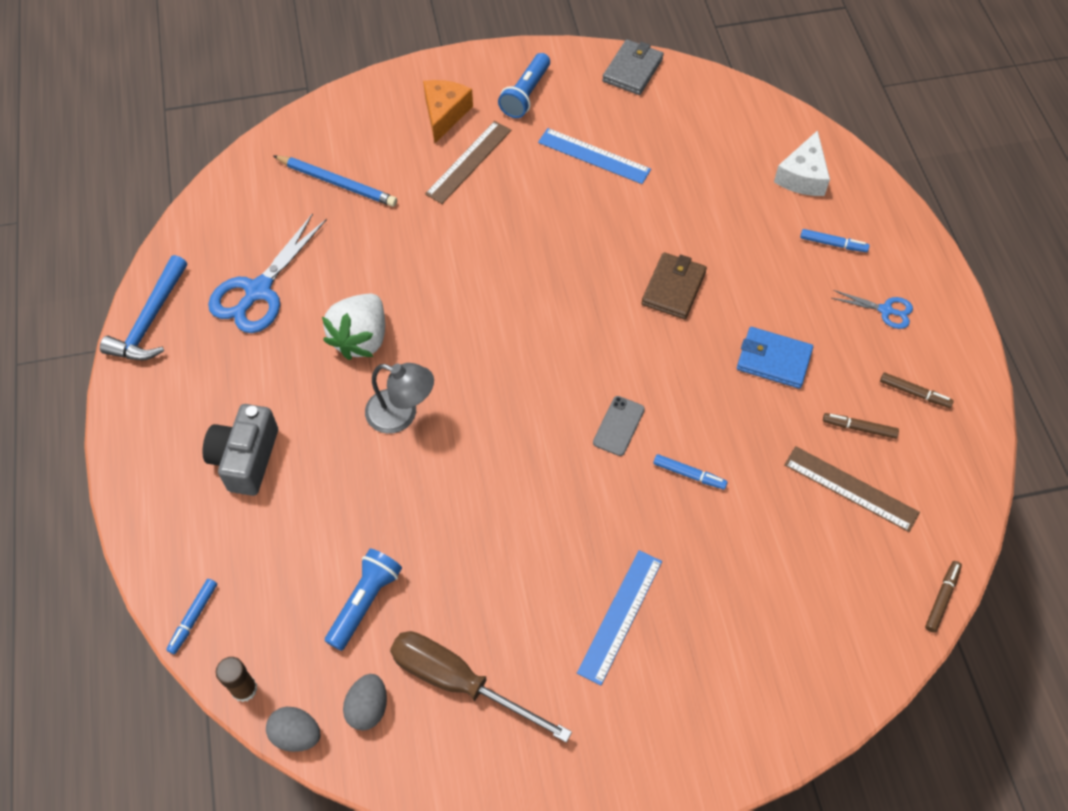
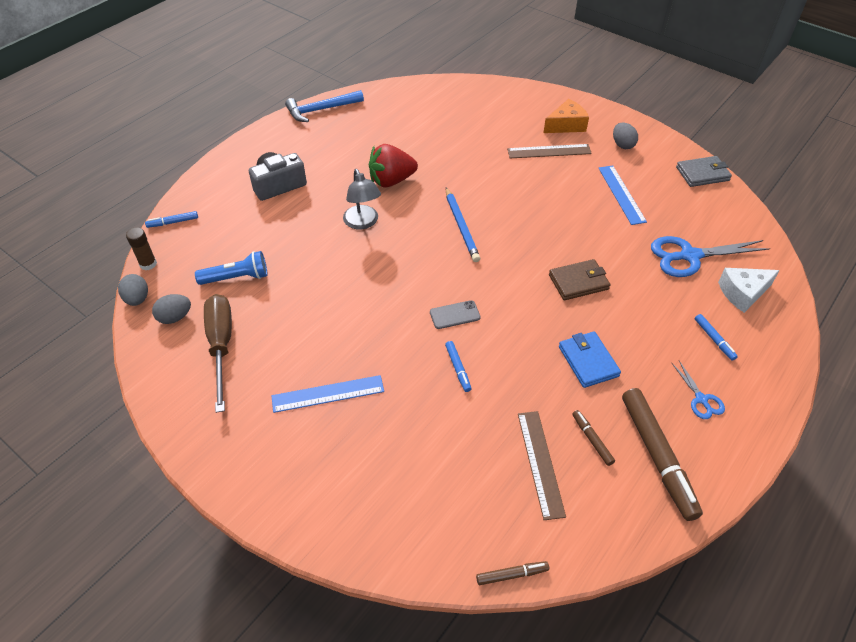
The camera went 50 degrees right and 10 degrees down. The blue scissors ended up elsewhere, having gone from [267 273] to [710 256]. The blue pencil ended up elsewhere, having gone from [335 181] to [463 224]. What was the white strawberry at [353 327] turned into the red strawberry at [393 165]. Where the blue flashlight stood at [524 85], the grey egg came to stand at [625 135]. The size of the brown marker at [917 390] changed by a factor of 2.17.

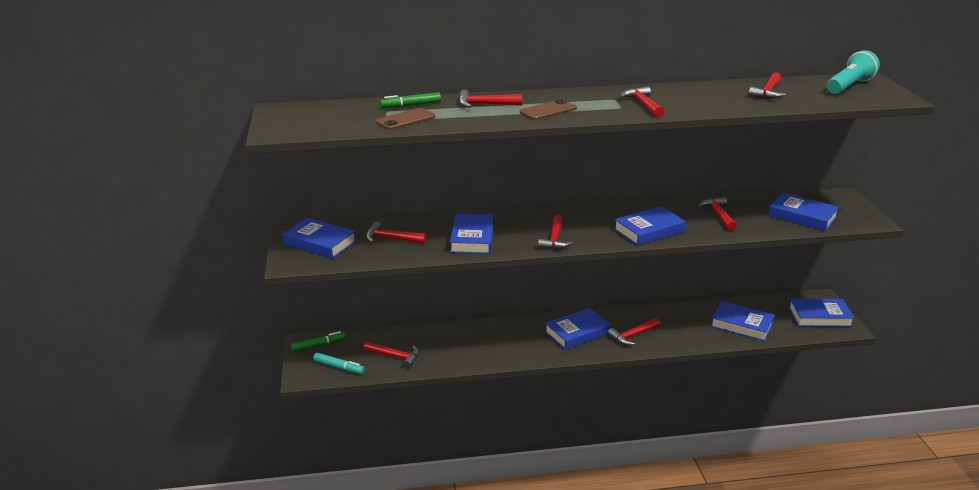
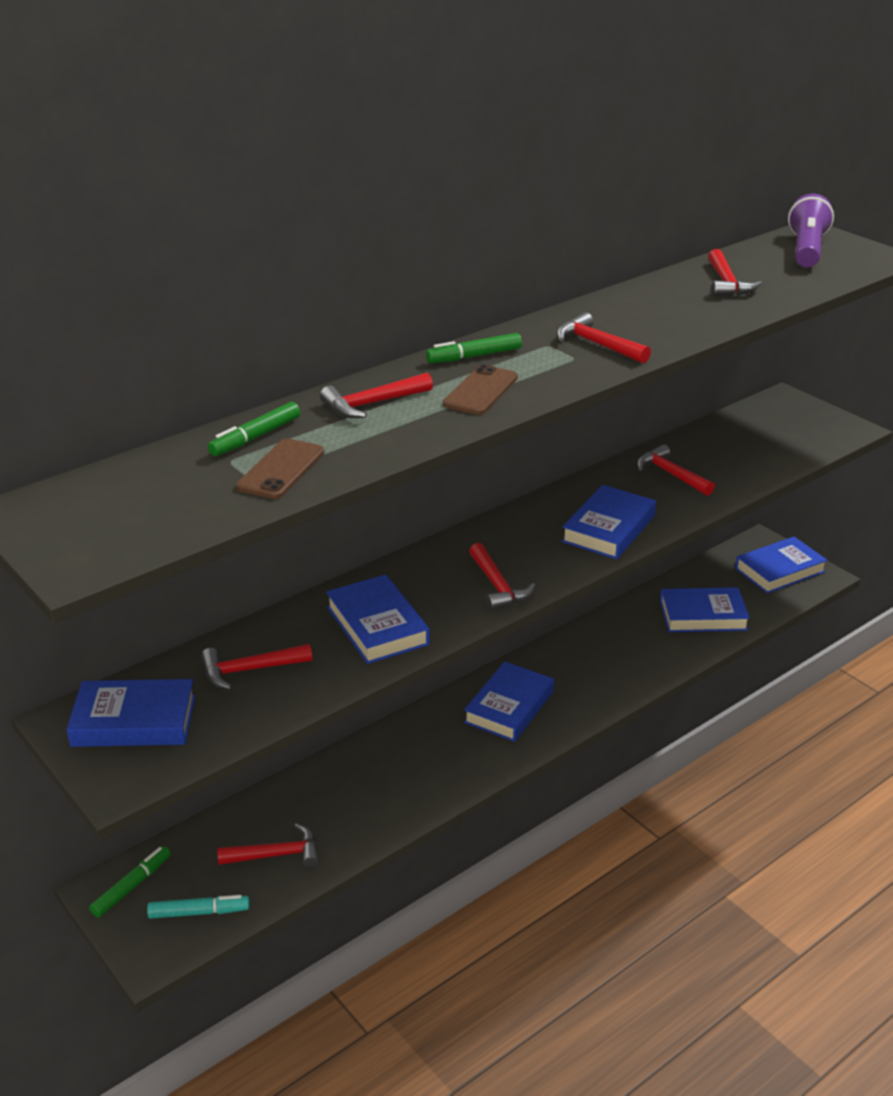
The camera went 30 degrees left and 5 degrees up. The second view lost the red hammer at [633 332]. The second view lost the blue book at [803 212]. What was the turquoise flashlight at [853 72] turned into the purple flashlight at [811 230]. The second view gained the green marker at [474 348].

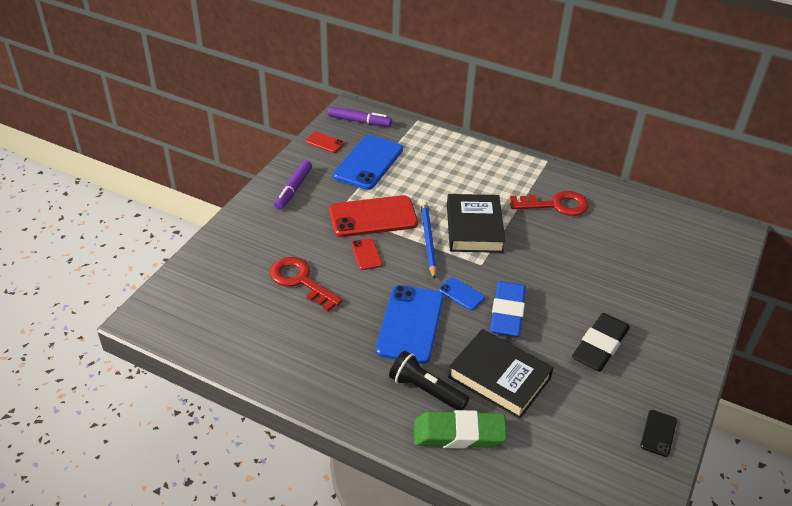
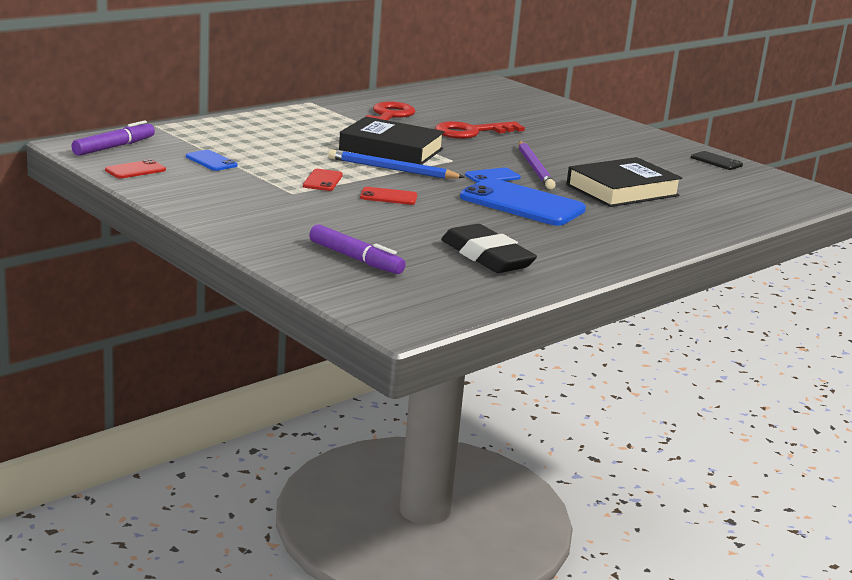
The camera went 70 degrees left and 20 degrees down. The red key ended up elsewhere, having gone from [306 284] to [480 130]. The purple marker ended up elsewhere, having gone from [293 185] to [357 249]. The size of the red phone at [373 216] changed by a factor of 0.47. The size of the blue phone at [368 162] changed by a factor of 0.47. The second view lost the black flashlight at [429 380]. The second view lost the green eraser at [460 429]. Where the blue eraser stood at [508 309], the purple pencil came to stand at [537 165]. The black eraser ended up elsewhere, having gone from [601 342] to [489 248].

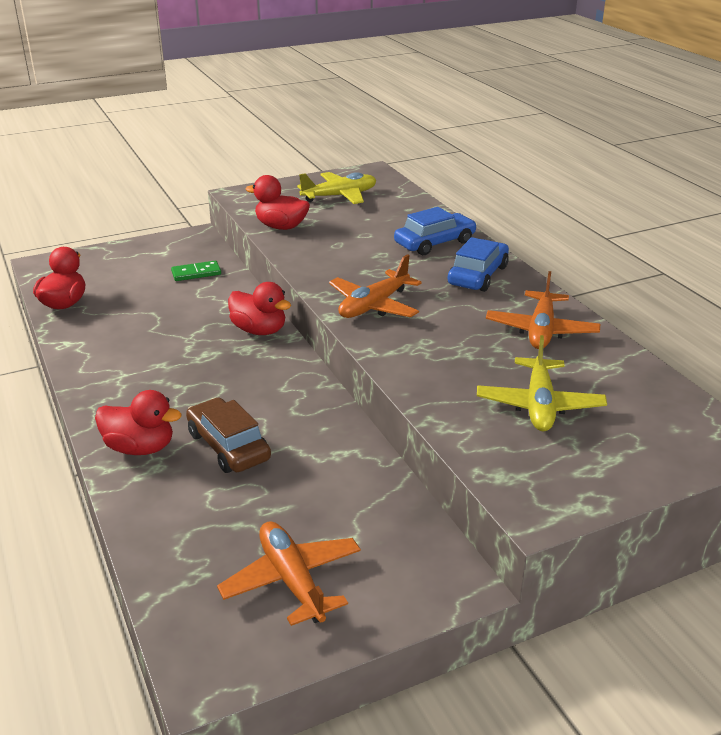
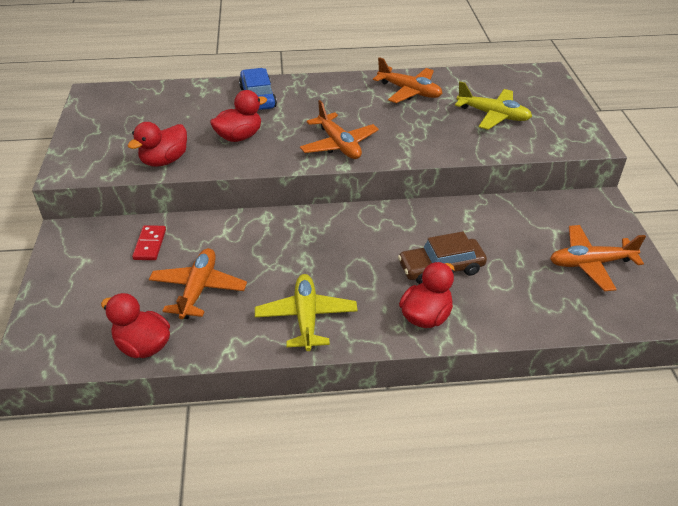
The camera went 70 degrees left and 10 degrees up. What was the green domino at [196 271] turned into the red domino at [149 242]. The red duck ended up elsewhere, having gone from [259 308] to [238 116]. The yellow plane ended up elsewhere, having gone from [336 188] to [306 312]. The second view lost the blue car at [478 264]. The second view gained the orange plane at [198 283].

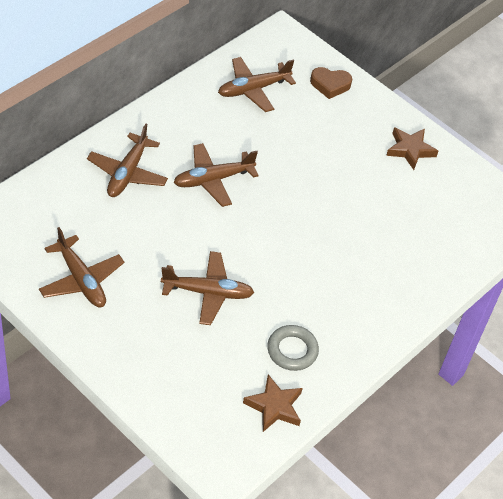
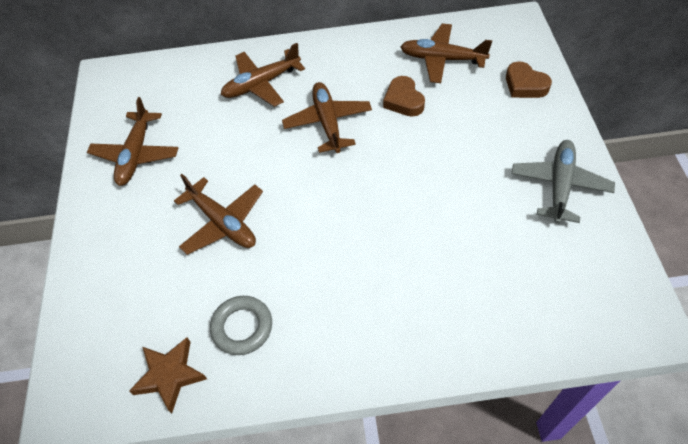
The camera went 50 degrees right and 5 degrees up. The brown plane at [216 175] ended up facing another way, 60 degrees clockwise from before. Where the brown star stood at [412 148], the grey plane came to stand at [563 182]. The second view gained the brown heart at [404 96].

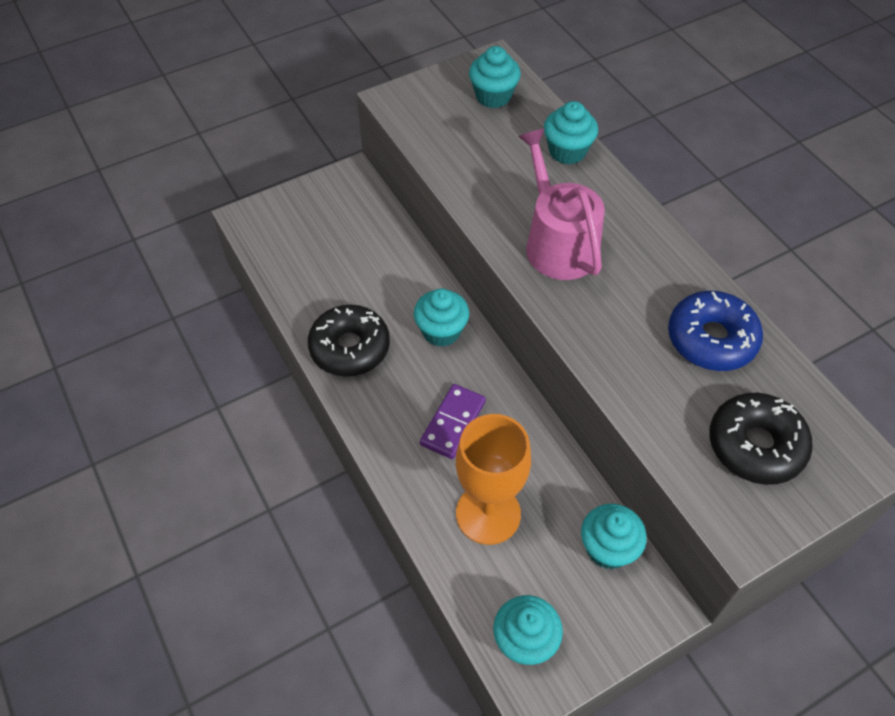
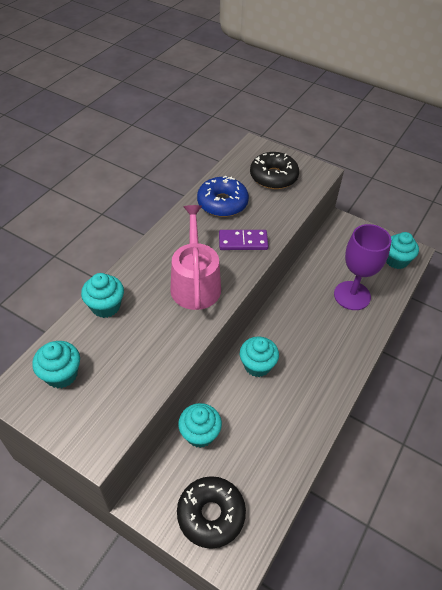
The camera went 120 degrees left and 5 degrees down. The black donut ended up elsewhere, having gone from [349 340] to [211 512]. The purple domino ended up elsewhere, having gone from [453 421] to [243 240]. What was the orange goblet at [493 479] turned into the purple goblet at [362 267]. The pink watering can at [561 204] ended up facing another way, 135 degrees clockwise from before. The turquoise cupcake ended up elsewhere, having gone from [614 536] to [200 425].

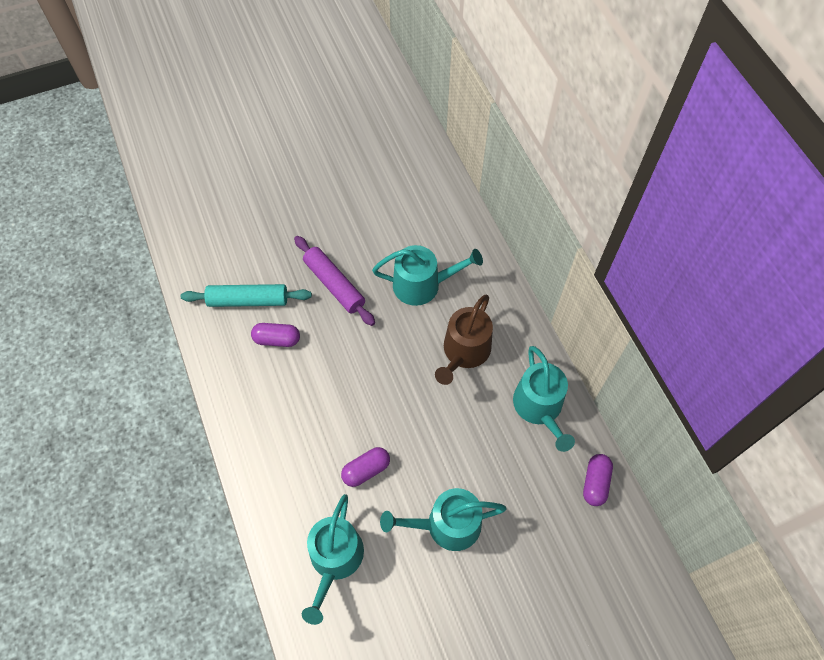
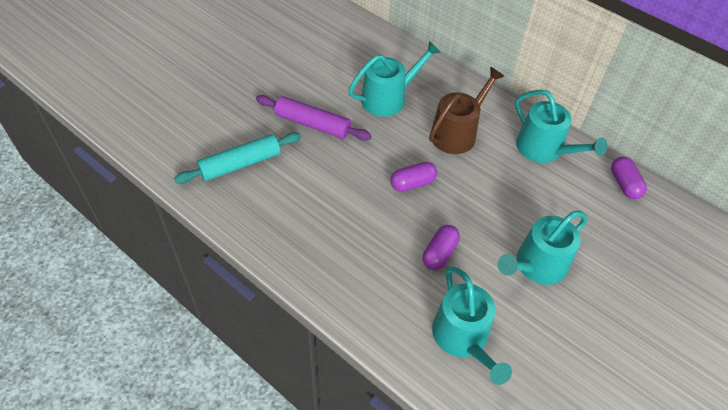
The camera went 30 degrees left and 10 degrees down. The purple capsule ended up elsewhere, having gone from [275 335] to [413 177]. The brown watering can at [464 340] ended up facing another way, 135 degrees counterclockwise from before.

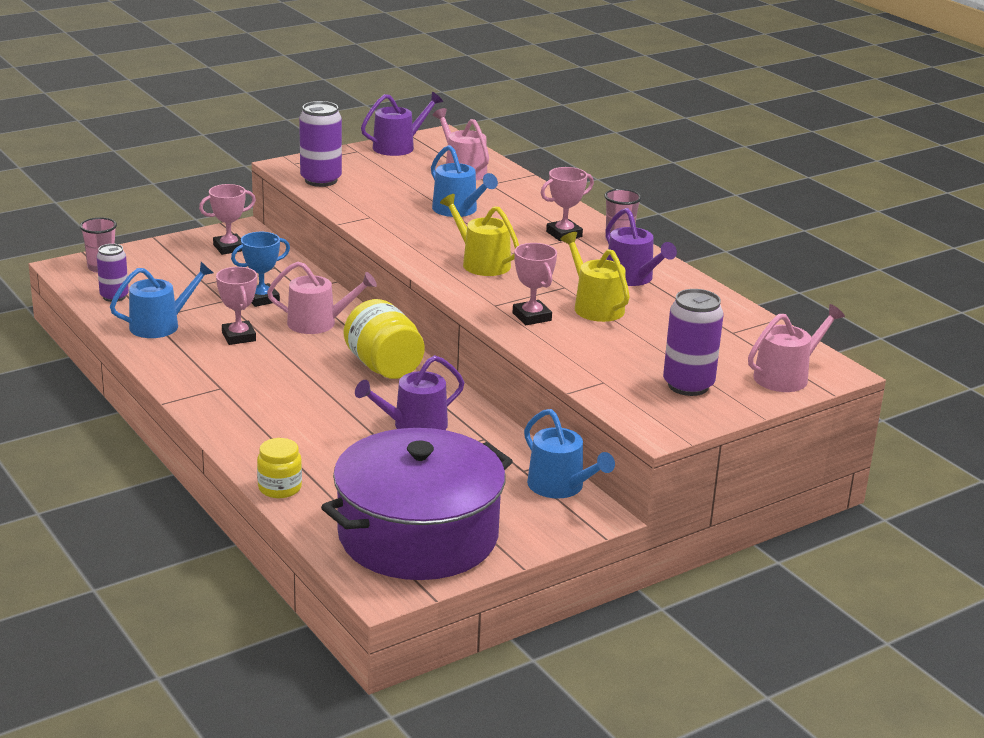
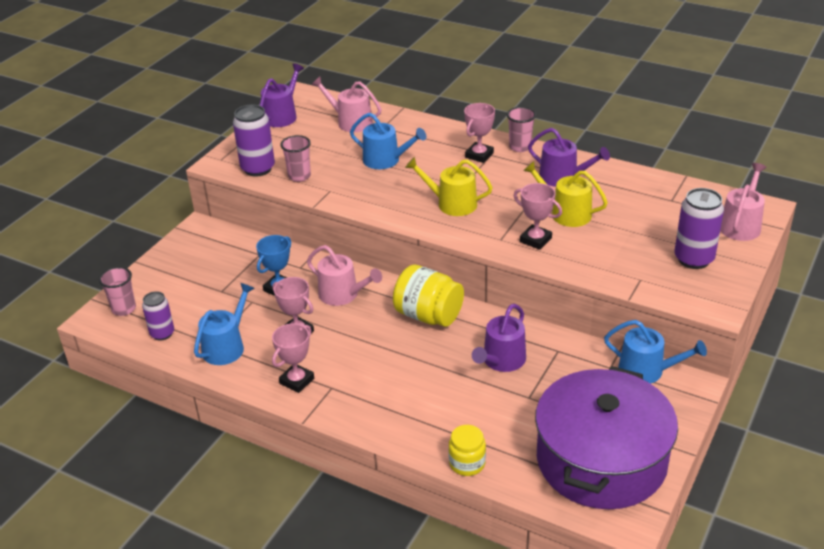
The camera went 25 degrees left and 10 degrees up. The pink trophy ended up elsewhere, having gone from [227 219] to [293 358]. The pink watering can at [322 297] ended up facing another way, 60 degrees clockwise from before. The second view gained the pink cup at [295 158].

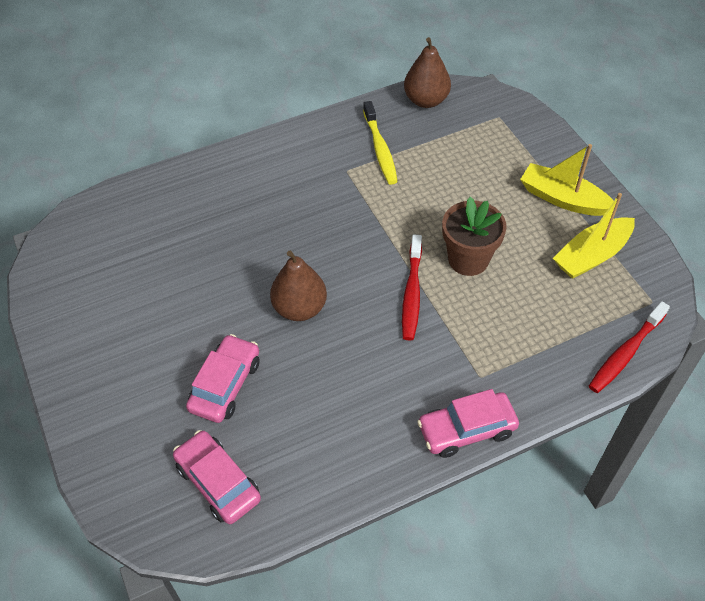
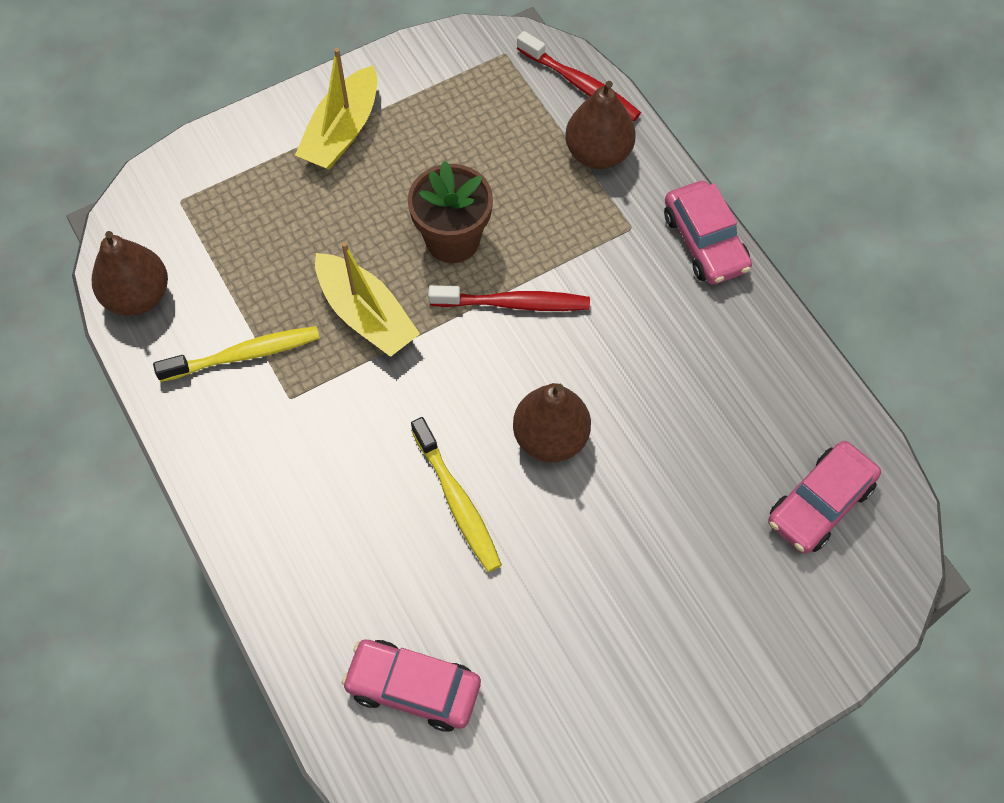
The camera went 95 degrees left and 10 degrees up. The pink car ended up elsewhere, having gone from [223 378] to [411 686]. The yellow boat ended up elsewhere, having gone from [594 236] to [367 299]. The second view gained the yellow toothbrush at [456 494]. The second view gained the brown pear at [600 125].

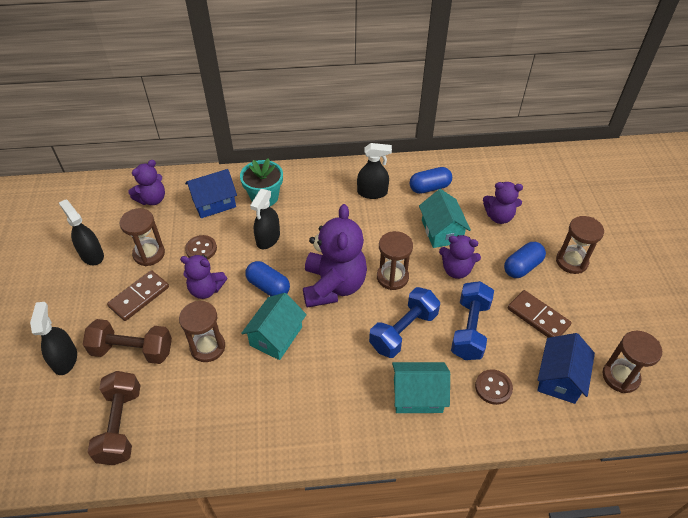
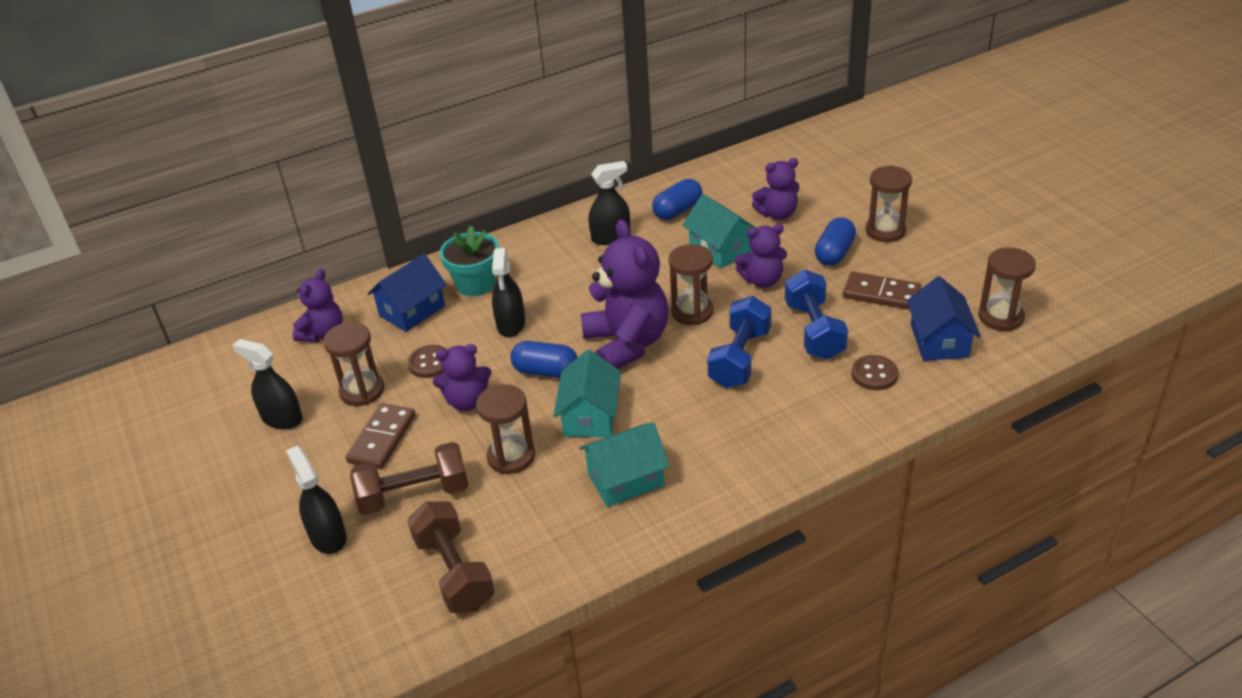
The camera went 20 degrees left and 10 degrees down. The turquoise house ended up elsewhere, having gone from [421 387] to [624 464].

